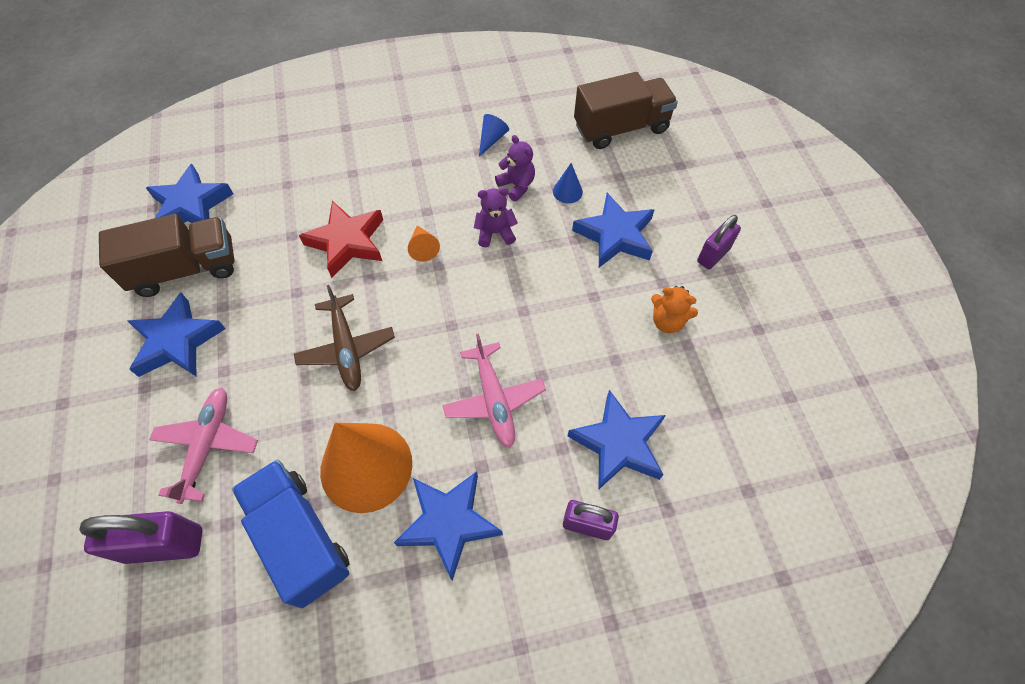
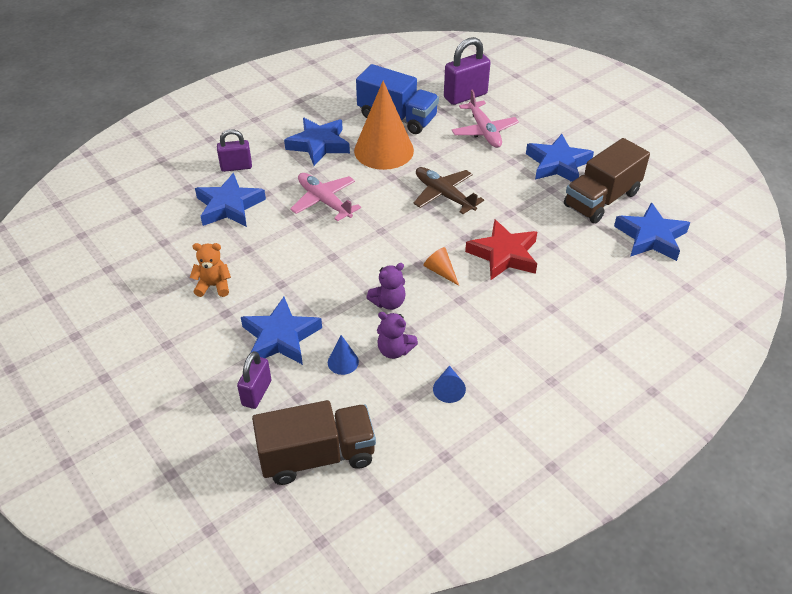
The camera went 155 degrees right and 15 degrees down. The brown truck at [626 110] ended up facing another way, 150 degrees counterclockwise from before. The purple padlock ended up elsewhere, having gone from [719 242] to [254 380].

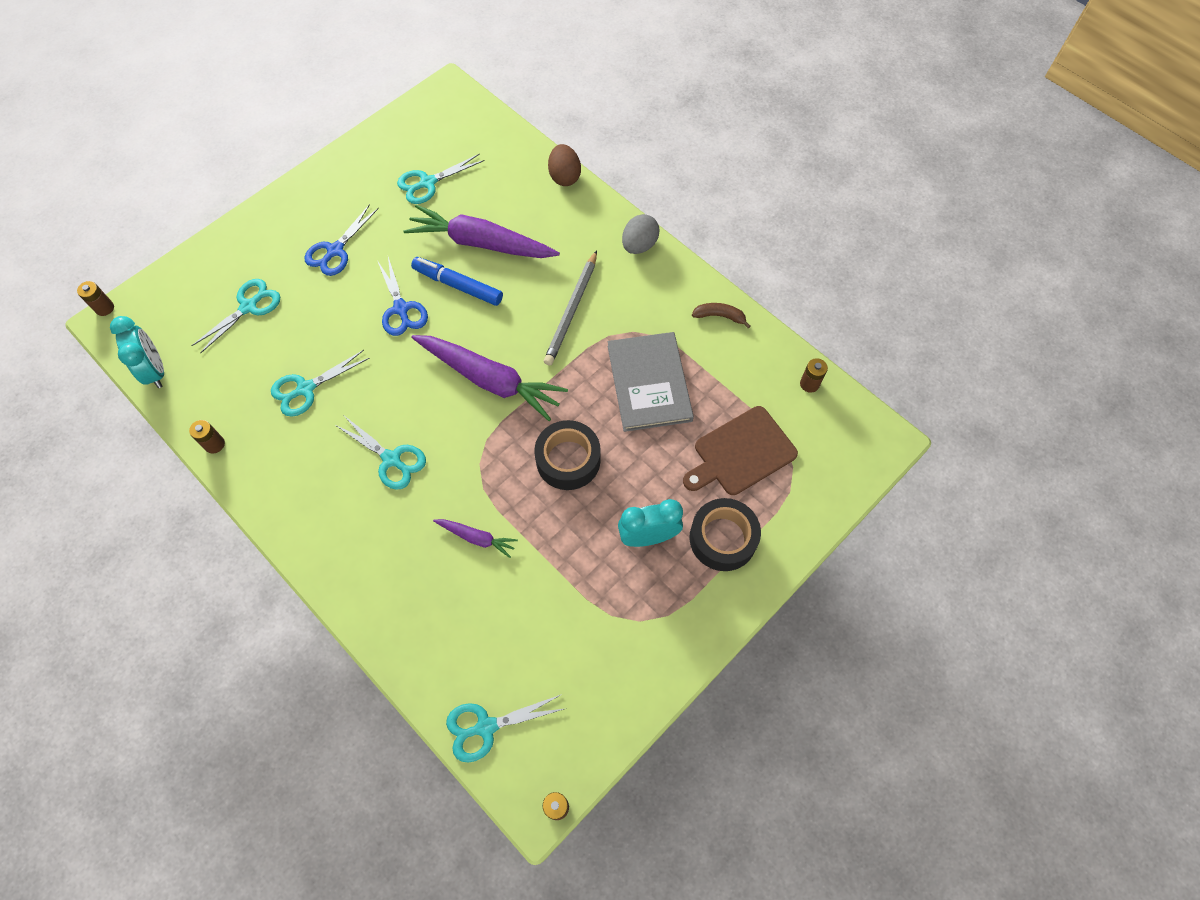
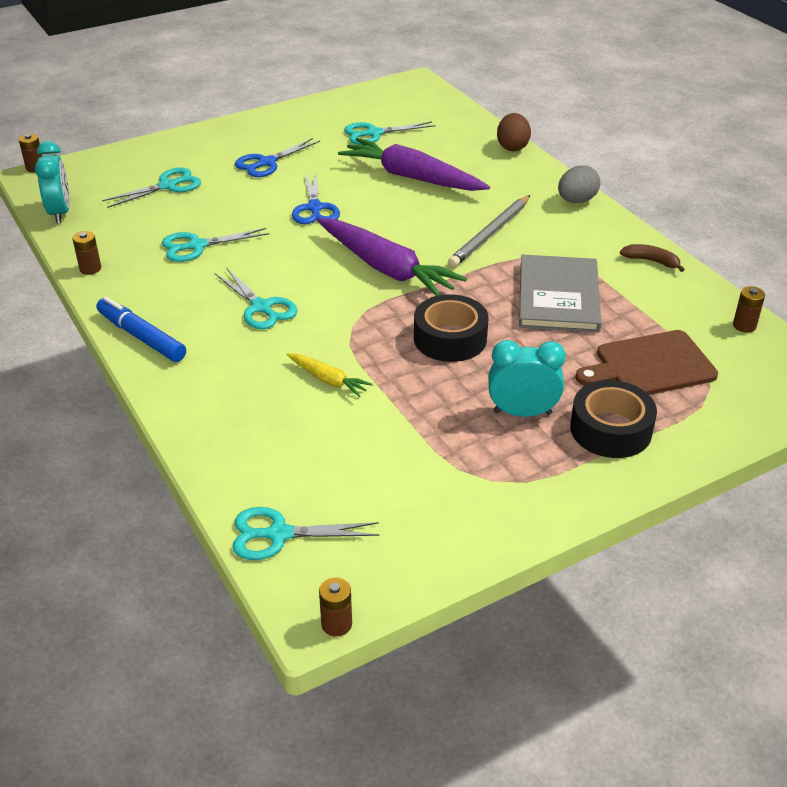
The camera went 15 degrees right and 25 degrees down. The blue marker ended up elsewhere, having gone from [457 281] to [141 329]. What was the purple carrot at [475 538] turned into the yellow carrot at [329 375].

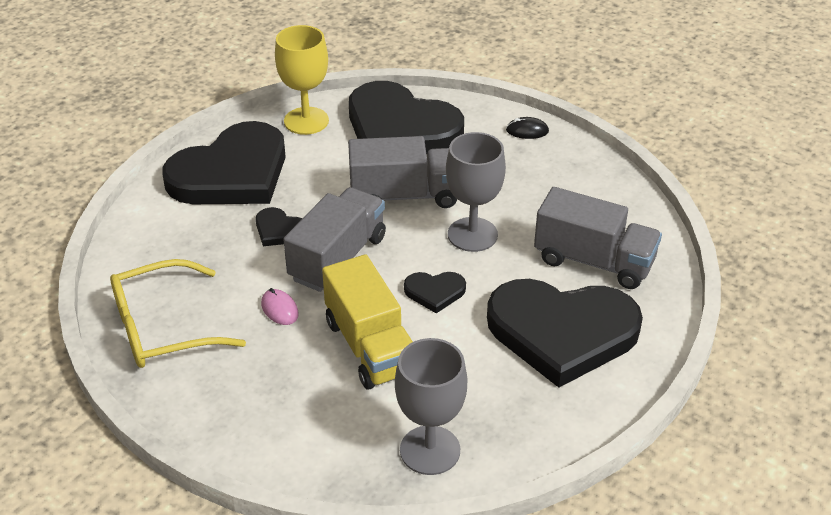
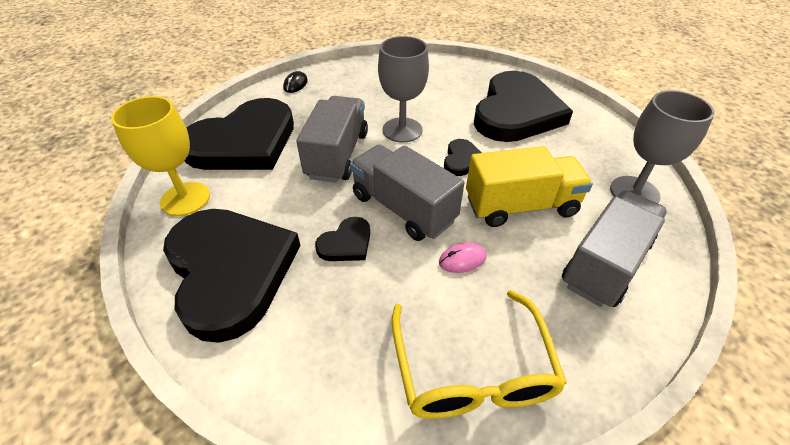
The camera went 75 degrees left and 5 degrees up. The grey truck ended up elsewhere, having gone from [598 238] to [614 248].

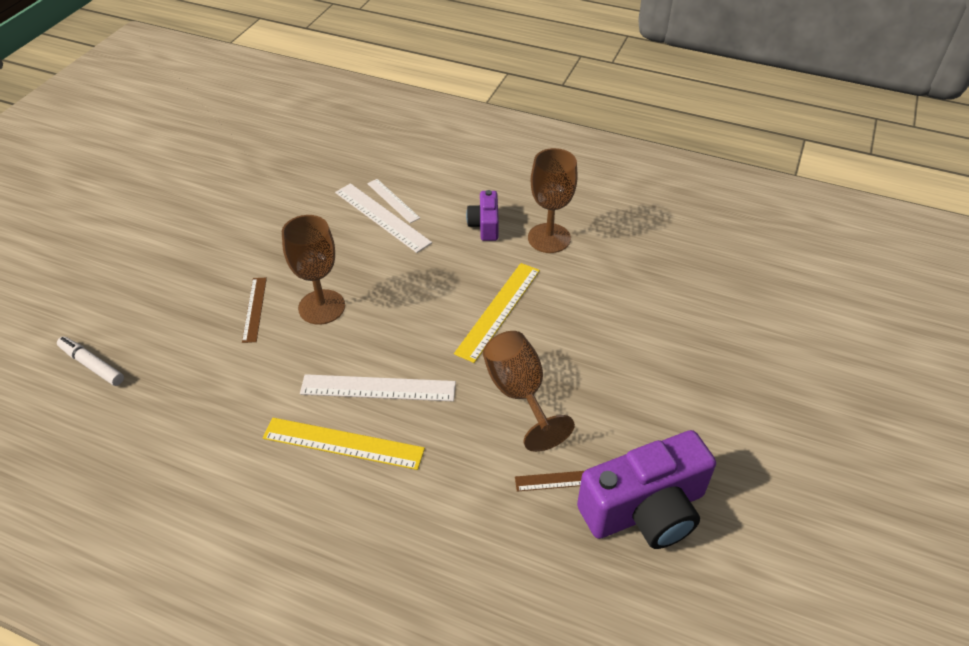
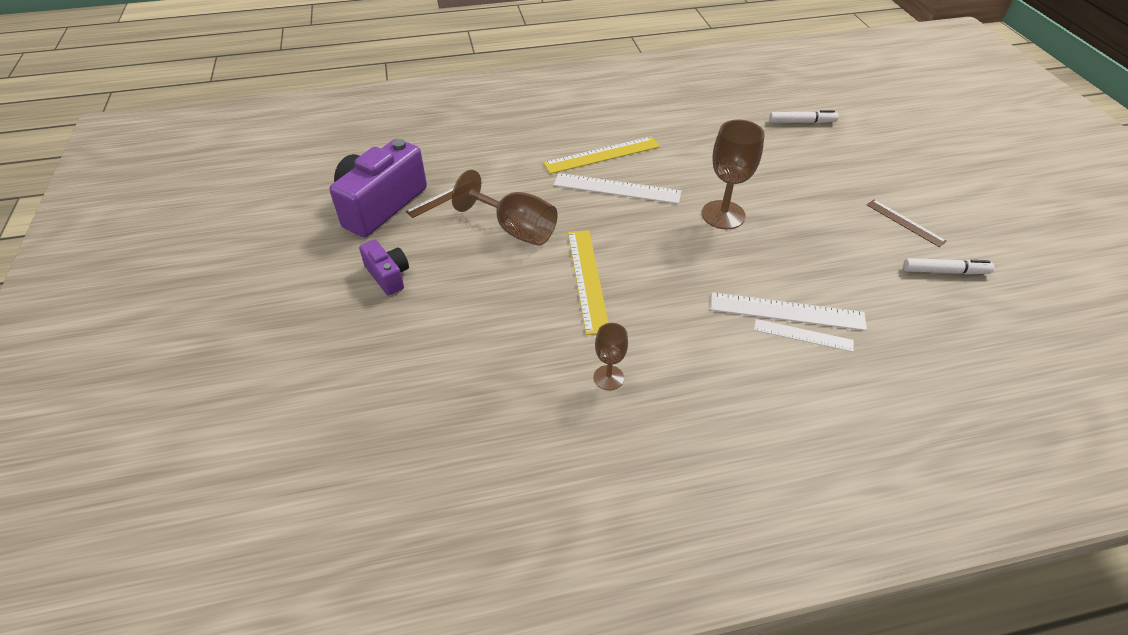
The camera went 145 degrees right and 0 degrees up. The brown ruler ended up elsewhere, having gone from [254 310] to [906 223]. The white ruler at [378 387] ended up facing another way, 45 degrees clockwise from before. The purple camera ended up elsewhere, having gone from [482 215] to [384 268]. The size of the brown goblet at [553 200] changed by a factor of 0.57. The second view gained the white marker at [948 266].

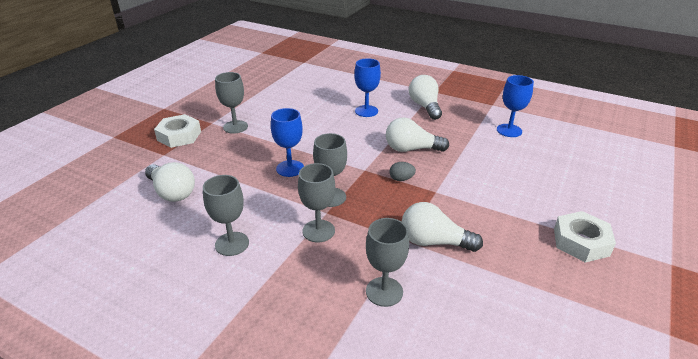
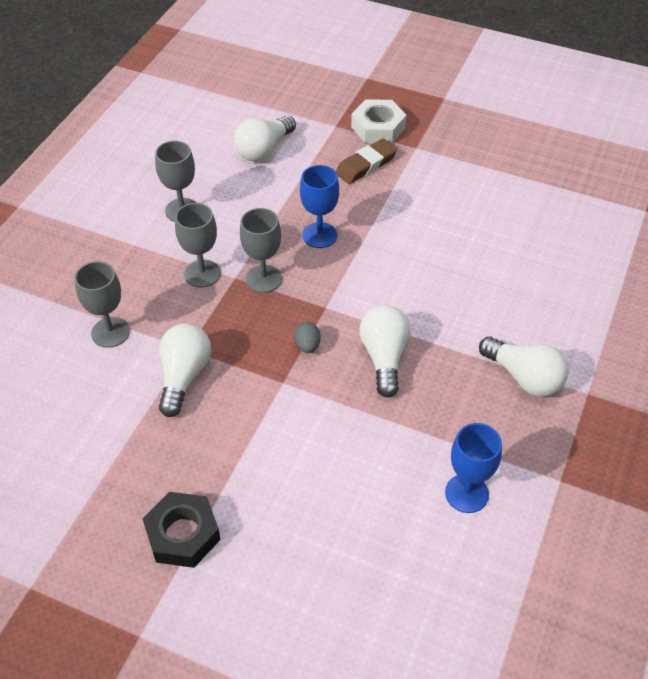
The camera went 85 degrees right and 15 degrees up. The second view lost the grey goblet at [231 103]. The second view lost the blue goblet at [367 87]. The white light bulb at [425 97] ended up facing another way, 60 degrees clockwise from before. What was the white nut at [585 237] turned into the black nut at [181 530]. The second view gained the brown eraser at [366 161].

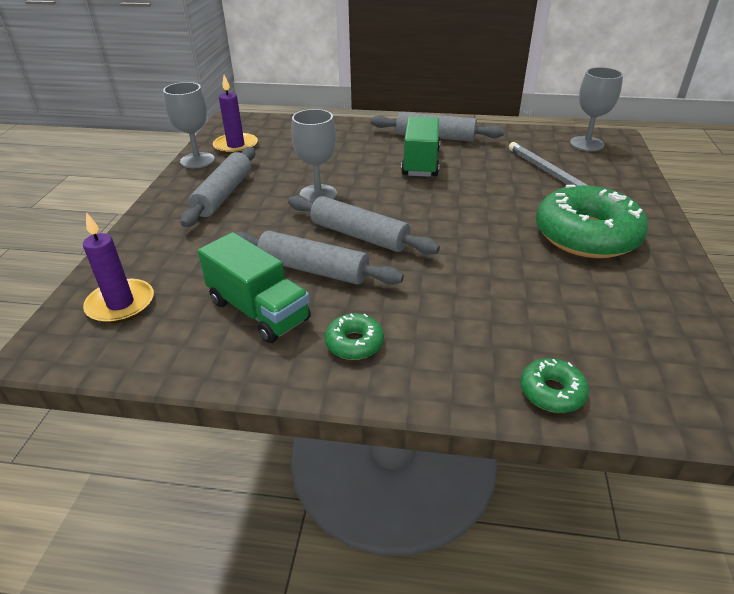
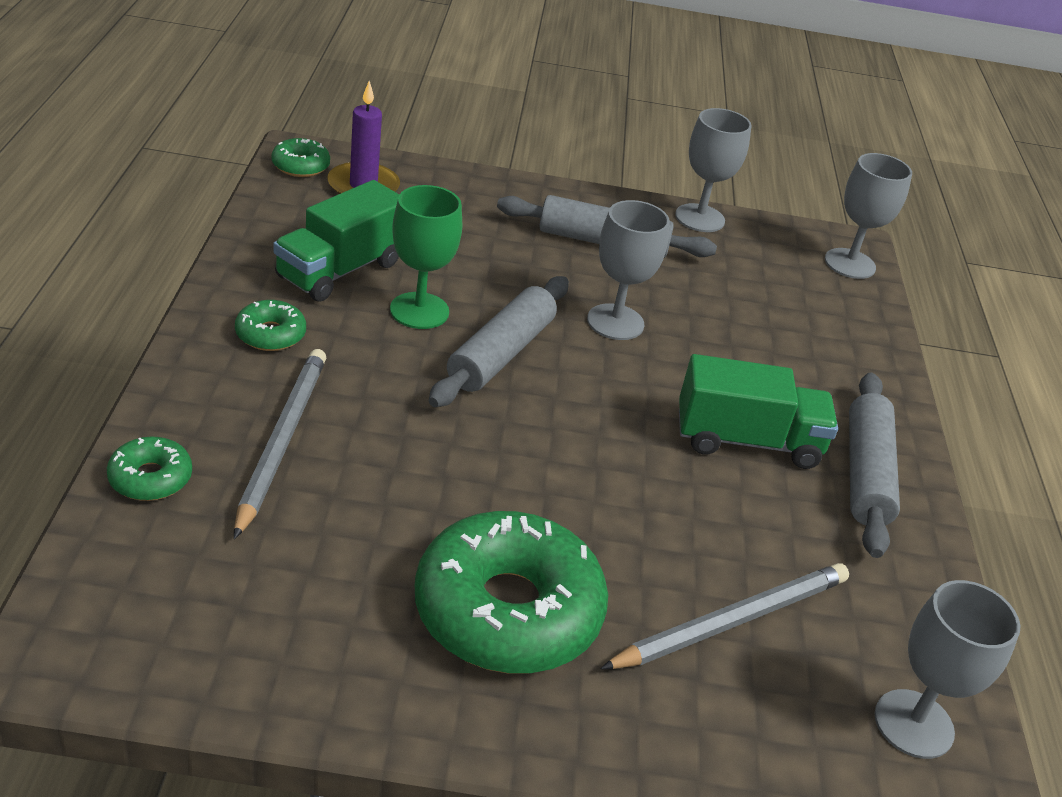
The camera went 80 degrees right and 0 degrees up. The second view lost the purple candle at [235 115]. Where the grey rolling pin stood at [319 258], the green goblet came to stand at [426 257]. The second view gained the grey pencil at [280 444]. The second view gained the green donut at [301 157]. The second view gained the grey goblet at [868 216].

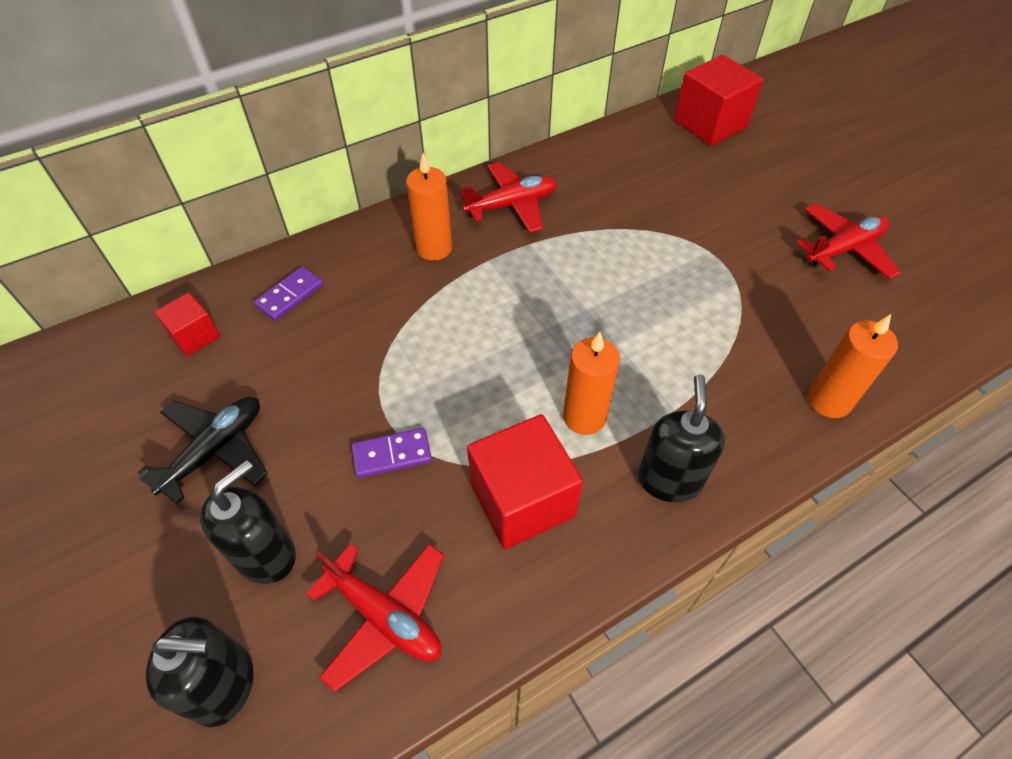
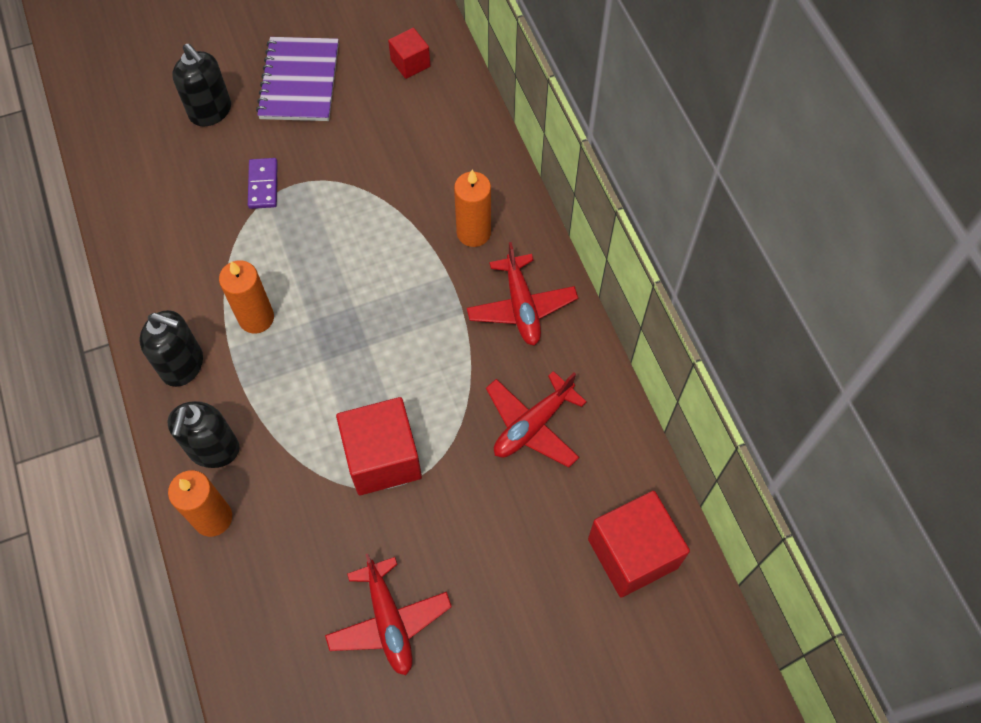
The camera went 100 degrees right and 10 degrees up. Where the black plane stood at [202 450], the purple notebook came to stand at [297 79]. The black soap dispenser ended up elsewhere, having gone from [200 672] to [203 434]. The second view lost the purple domino at [288 293]. The red plane ended up elsewhere, having gone from [375 618] to [536 419]. The red cube ended up elsewhere, having gone from [525 481] to [379 446].

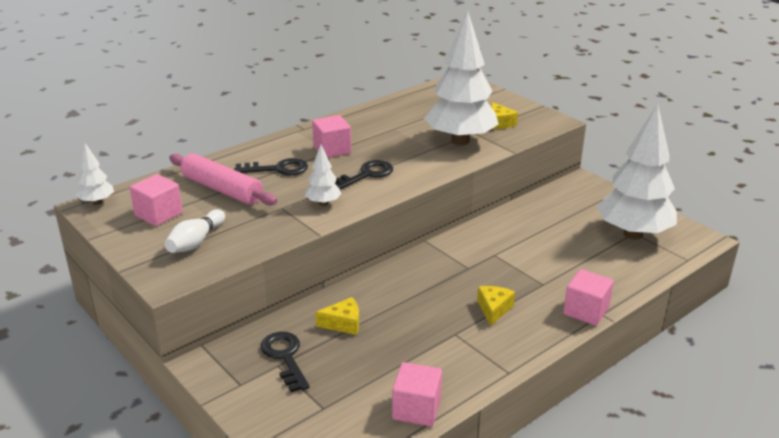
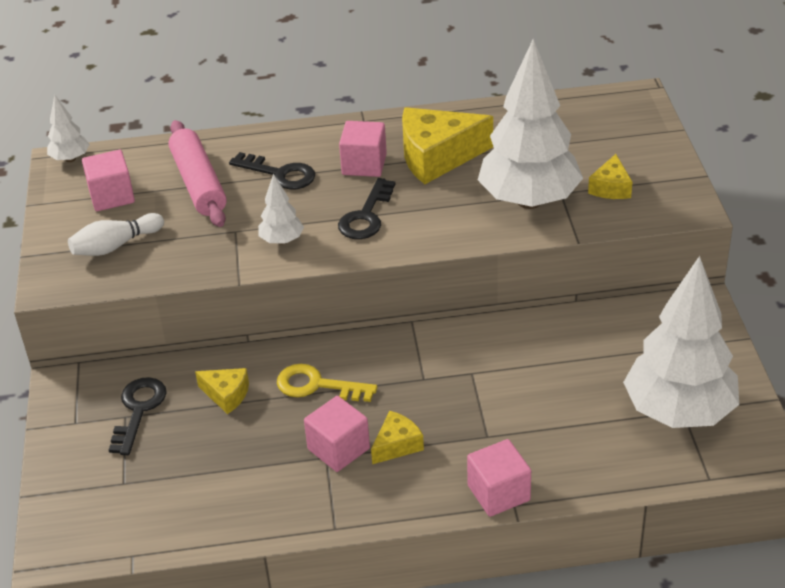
The camera went 35 degrees right and 10 degrees up. The black key at [364 175] ended up facing another way, 120 degrees clockwise from before. The pink cube ended up elsewhere, having gone from [417 394] to [337 434]. The second view gained the yellow key at [327 383]. The second view gained the yellow cheese at [447 145].

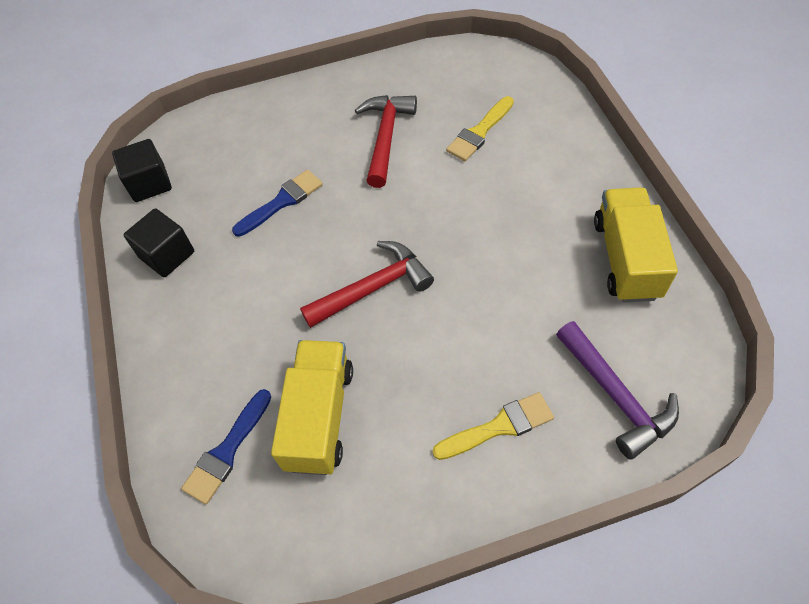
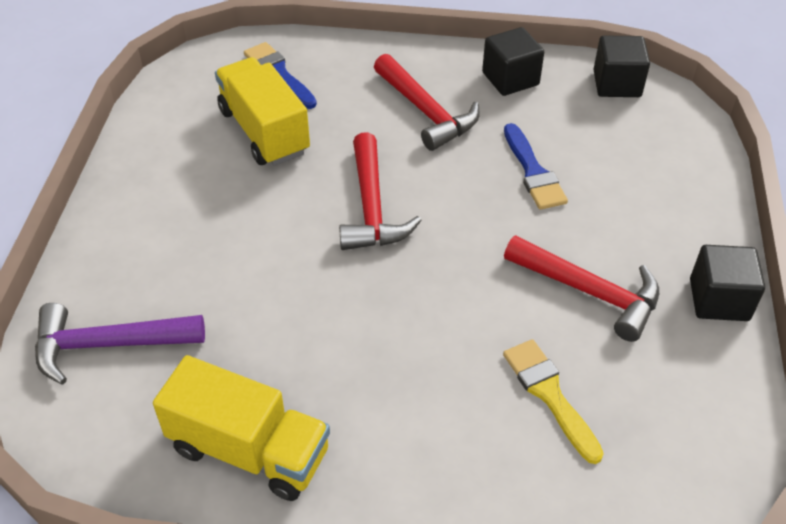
The camera went 110 degrees right and 10 degrees down. The yellow truck at [312 407] ended up facing another way, 150 degrees counterclockwise from before. The second view lost the yellow brush at [493 426]. The second view gained the red hammer at [427 102]. The second view gained the black cube at [727 283].

